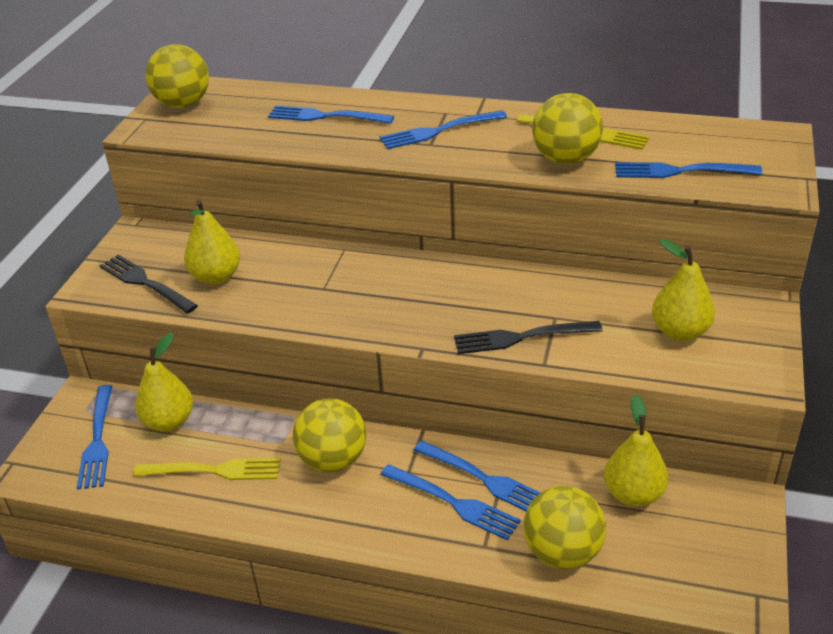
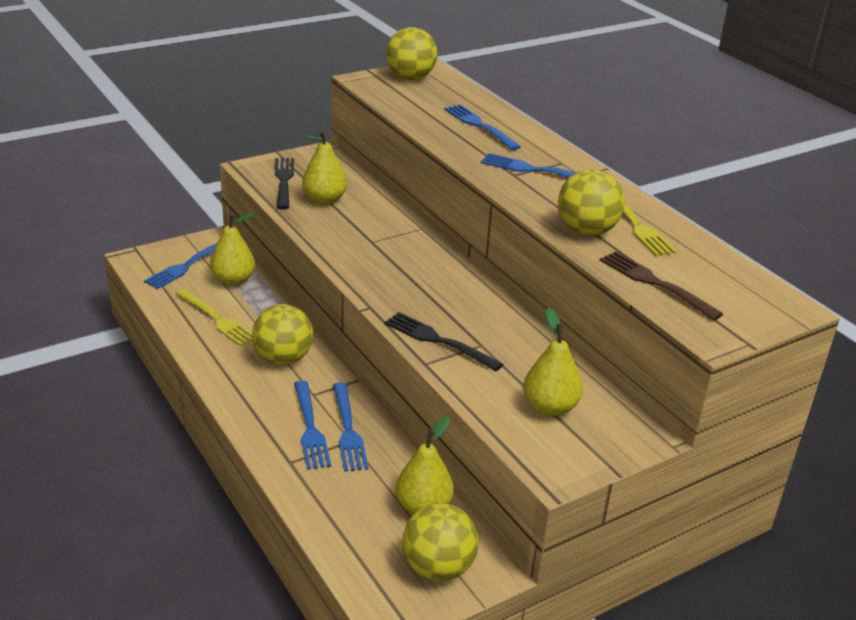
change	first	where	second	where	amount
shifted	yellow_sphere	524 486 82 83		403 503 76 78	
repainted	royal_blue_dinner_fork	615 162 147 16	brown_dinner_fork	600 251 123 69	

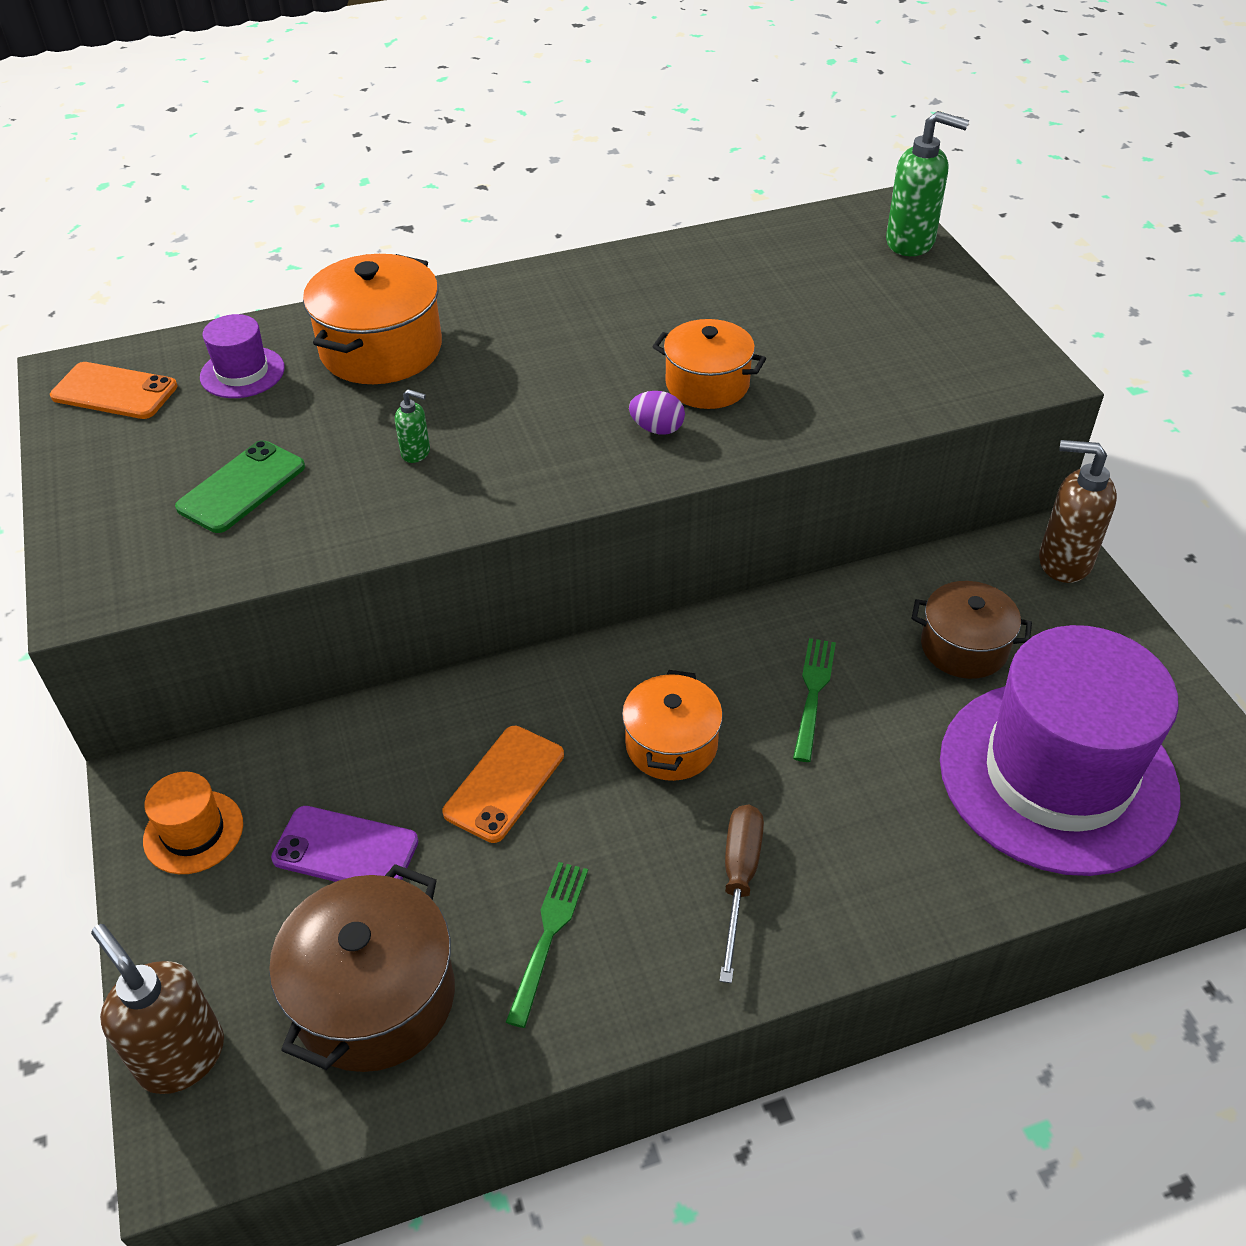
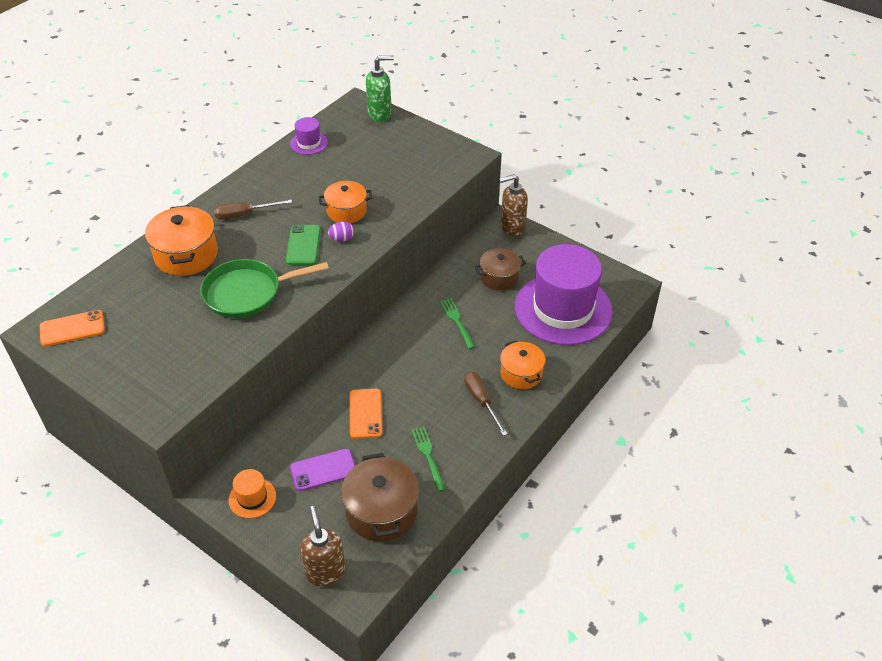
change	first	where	second	where	amount
new			brown_screwdriver	214 200 78 20	
shifted	emerald_smartphone	175 440 130 93		285 225 36 40	
shifted	violet_hat	200 314 85 84		290 117 38 38	
shifted	orange-coloured_cooking_pot	622 670 101 111		500 340 45 49	
swapped	emerald_soap_dispenser	395 389 35 74	emerald_frying_pan	200 259 129 59	
rotated	brown_soap_dispenser	91 924 133 170		300 506 46 80	60 degrees clockwise

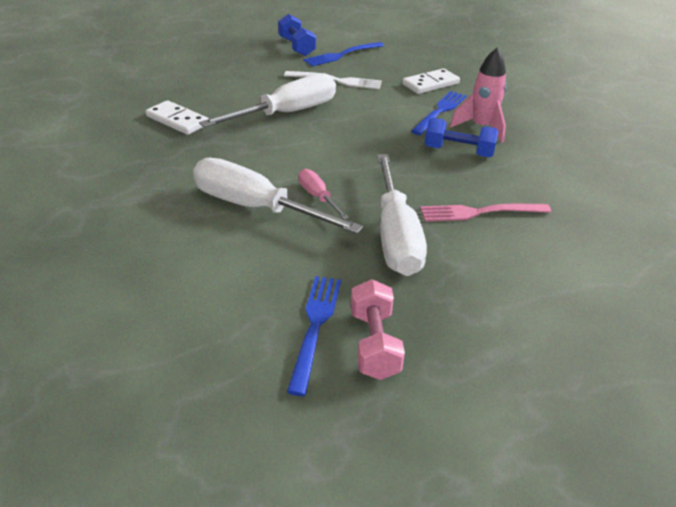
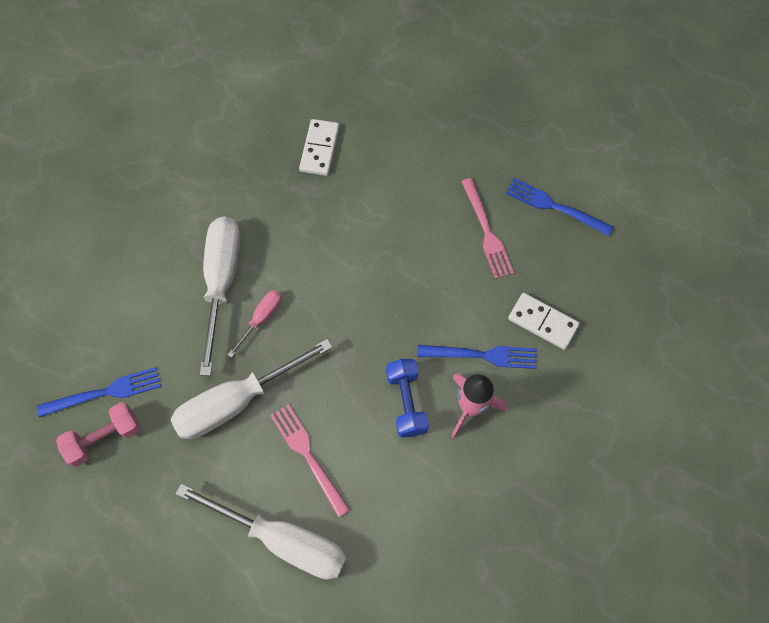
change	first	where	second	where	amount
gone	royal_blue_dumbbell	278 14 38 42			
shifted	pure_white_screwdriver	199 73 137 55		175 483 172 97	
repainted	pure_white_dinner_fork	284 71 98 18	pink_dinner_fork	461 178 53 101	

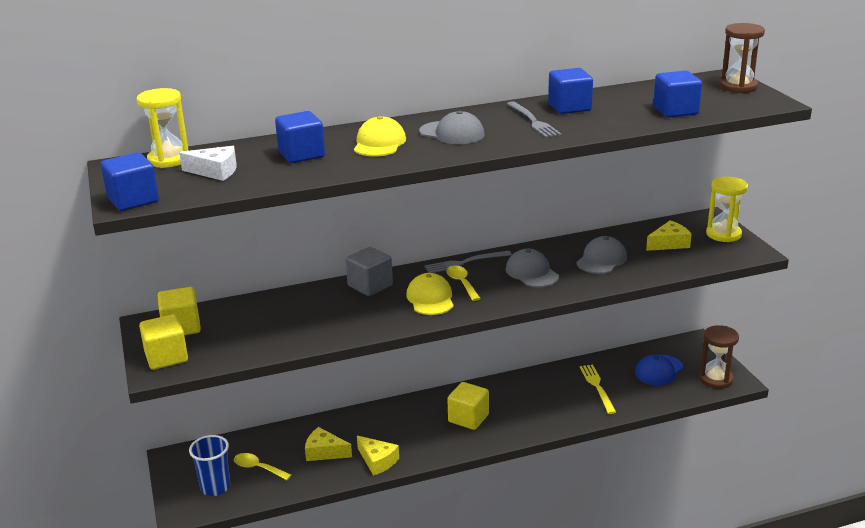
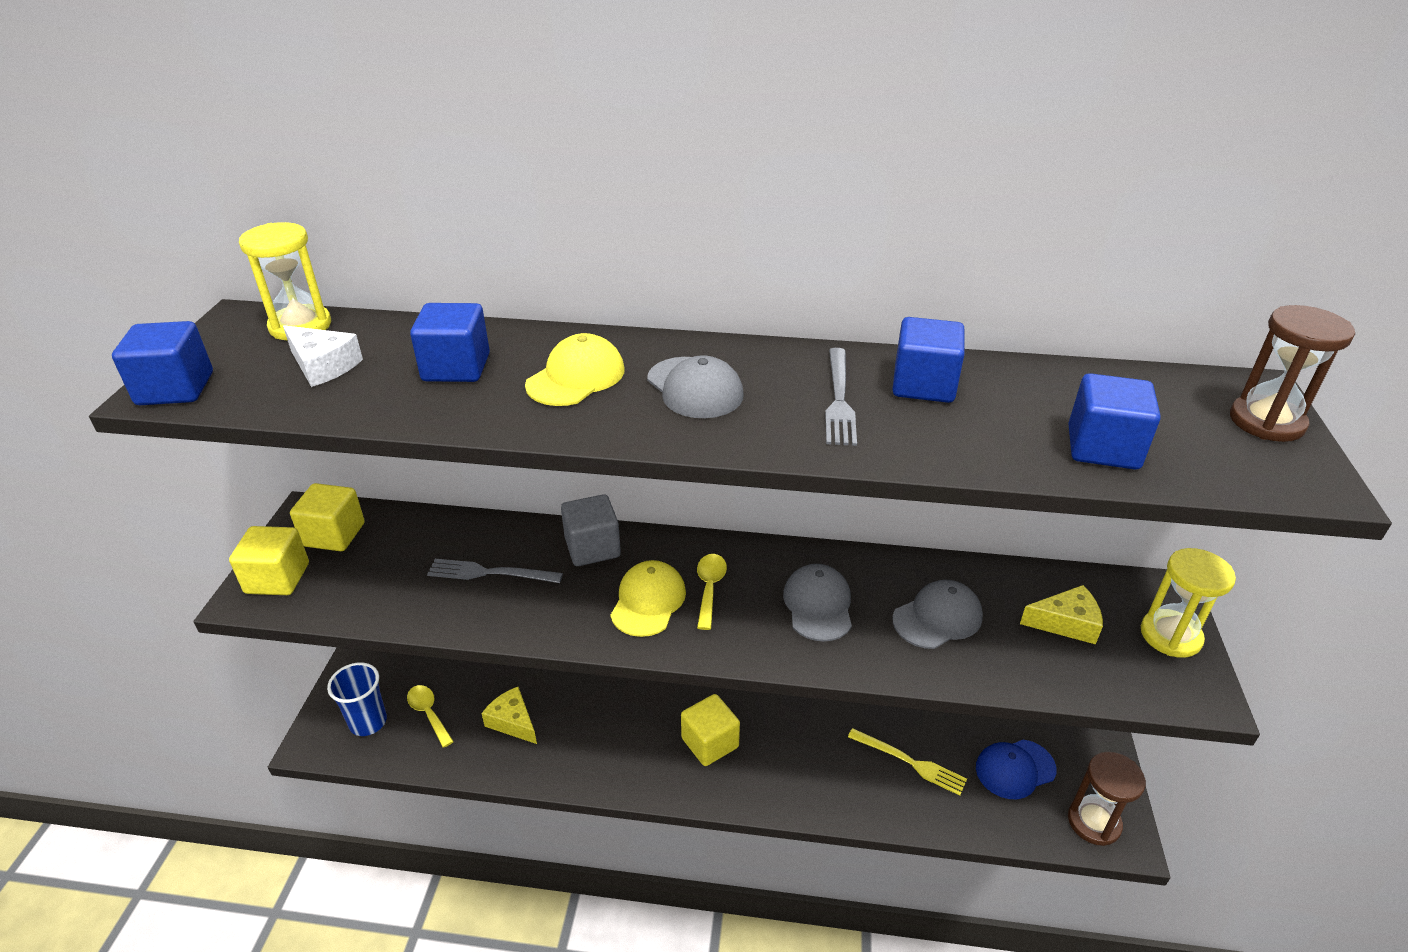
change	first	where	second	where	amount
gone	yellow_cheese	357 435 42 41			
shifted	ash-grey_dinner_fork	424 251 88 22		427 559 136 24	
rotated	yellow_dinner_fork	580 365 36 49		848 728 119 68	105 degrees clockwise

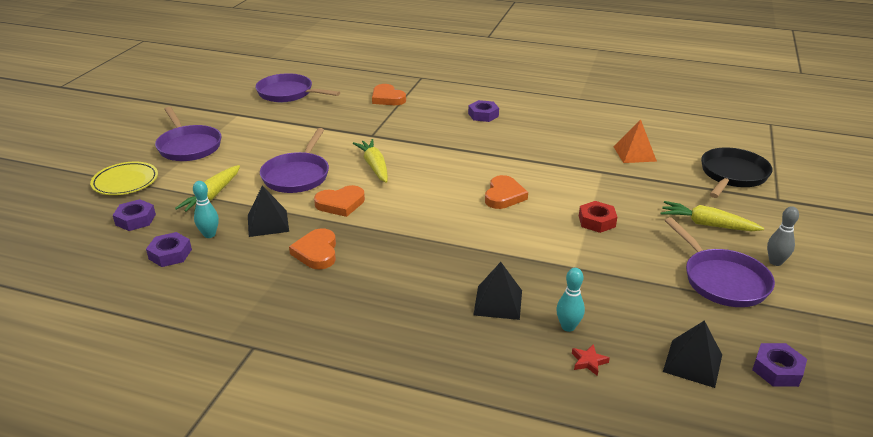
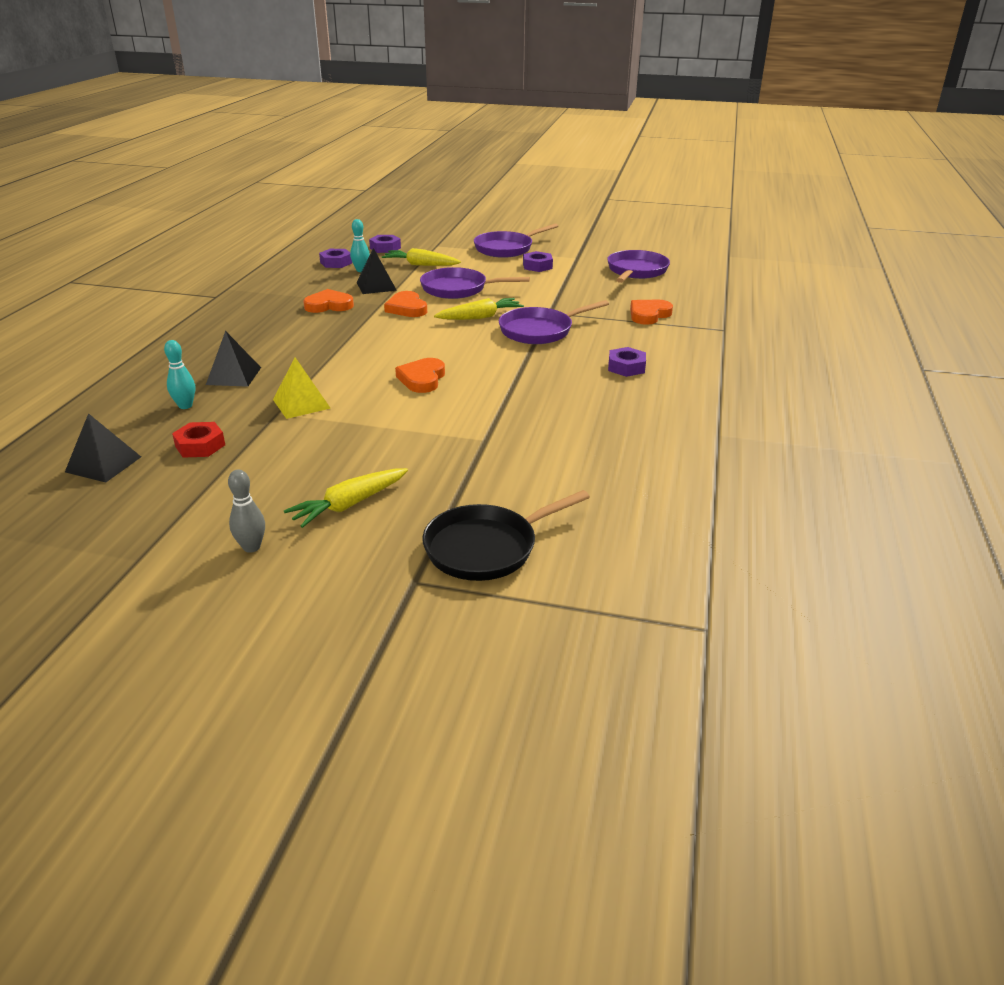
change	first	where	second	where	amount
gone	yellow_flat_dish	90 162 68 33			
gone	scarlet_star_shape	572 344 38 32			
gone	orange-coloured_pyramid_shape	614 119 43 44			
new			yellow_pyramid_shape	273 357 58 62	
shifted	scarlet_hex_nut	579 201 38 32		172 422 53 36	
shifted	violet_frying_pan	665 217 110 90		499 300 110 44	
shifted	violet_hex_nut	752 343 55 44		523 251 30 21	
rotated	orange-coloured_love_heart	485 175 43 34		395 358 50 35	90 degrees clockwise
rotated	yellow_carrot	661 201 103 30		284 468 124 60	150 degrees counterclockwise
rotated	black_frying_pan	701 148 72 50		422 490 168 91	120 degrees clockwise

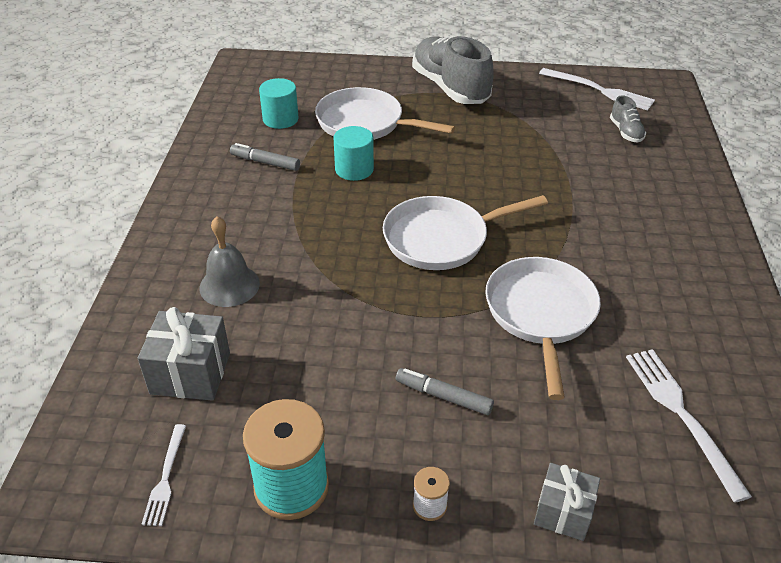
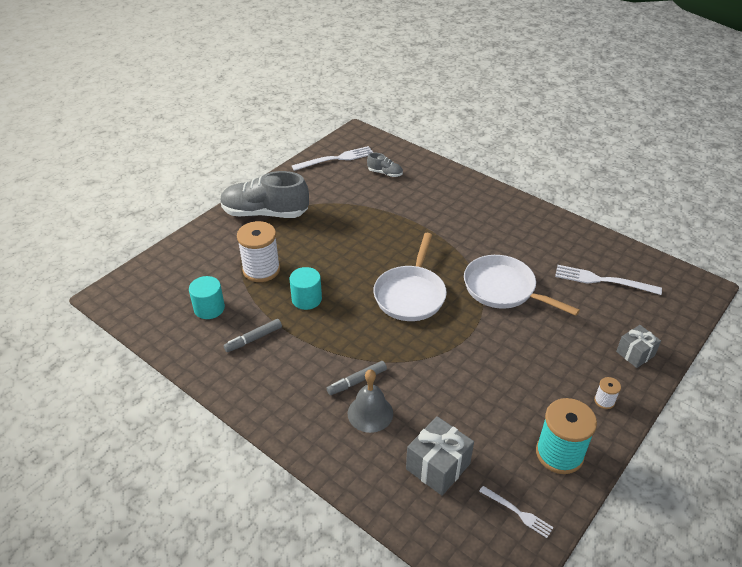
change	first	where	second	where	amount
shifted	ash-grey_felt_pen	396 368 98 47		326 361 61 34	
swapped	pure_white_frying_pan	315 87 140 53	pure_white_reel_of_thread	237 221 43 61	

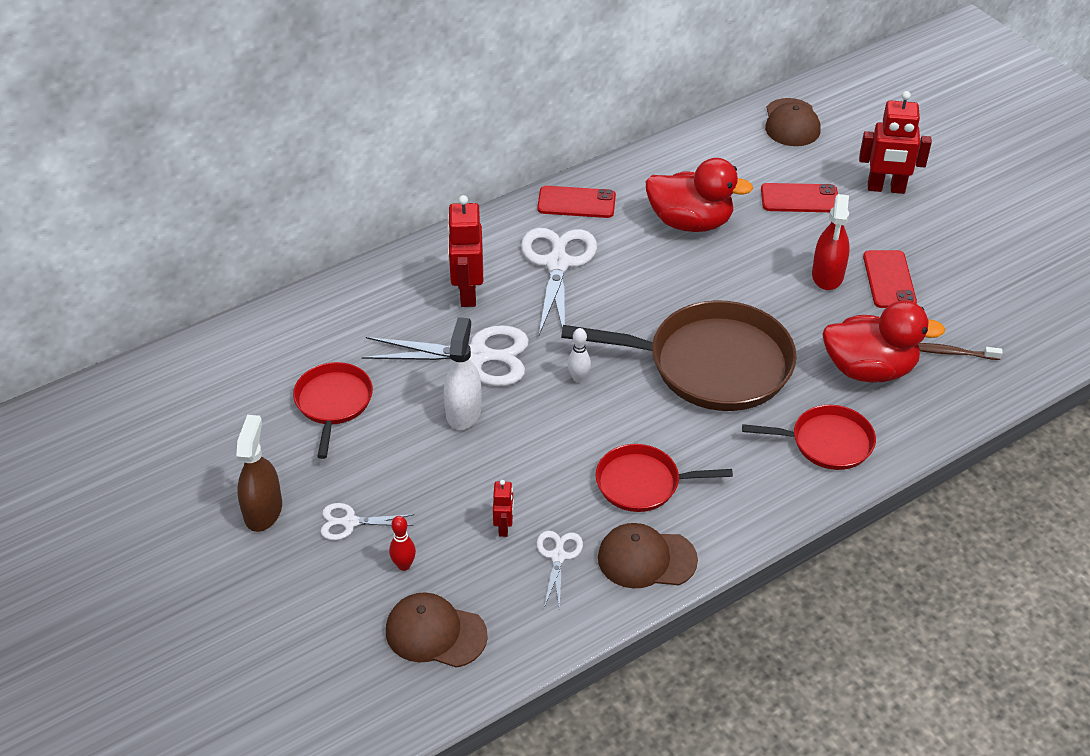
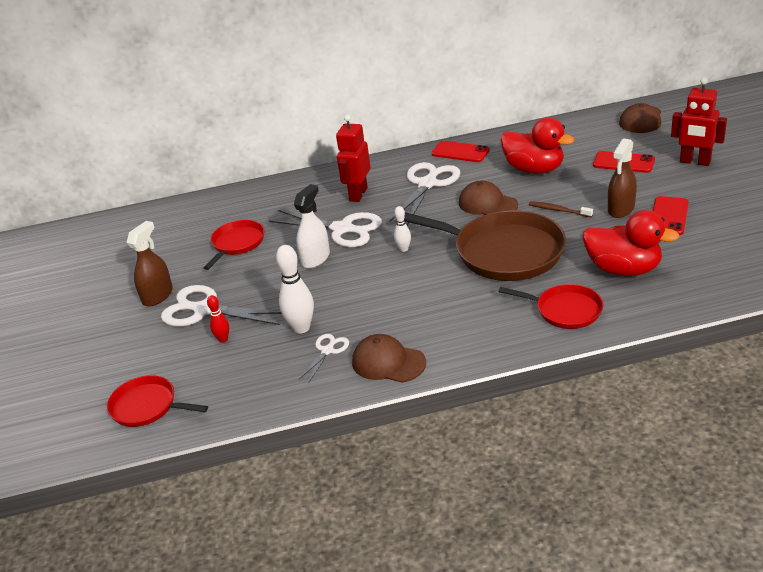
change	first	where	second	where	amount
shifted	brown_peaked_cap	386 592 102 76		459 180 59 35	
shifted	scarlet_frying_pan	596 444 137 68		107 375 101 52	
shifted	brown_tooth_brush	918 343 85 17		529 201 64 16	
swapped	scarlet_robot	493 480 21 57	pure_white_skittle	276 245 38 88	
repainted	scarlet_spray_cleaner	812 194 38 96	brown_spray_cleaner	608 138 29 80	
scaled	pure_white_shears	321 503 93 37		161 285 121 41	x1.97

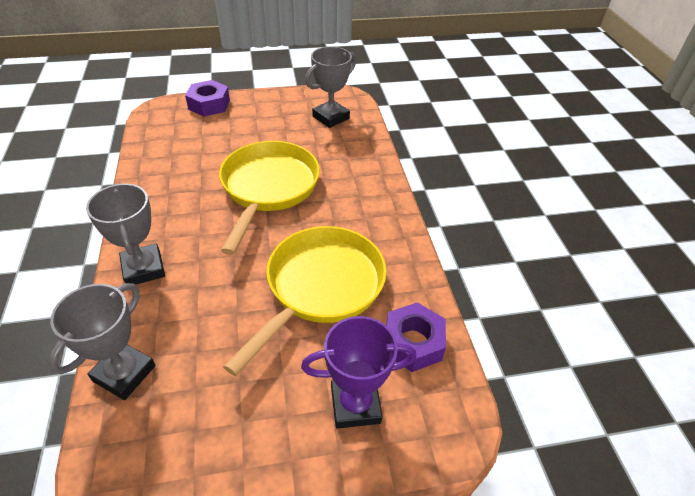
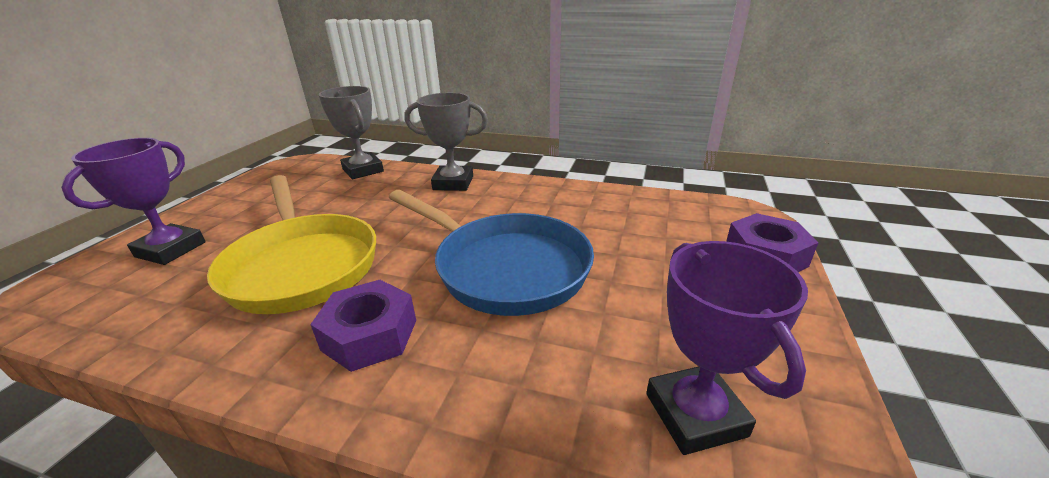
change	first	where	second	where	amount
shifted	violet_hex_nut	386 302 60 70		310 280 106 92	
repainted	yellow_frying_pan	219 141 101 114	royal_blue_frying_pan	389 190 205 126	
repainted	ash-grey_trophy	305 46 51 82	violet_trophy	646 241 162 214	

